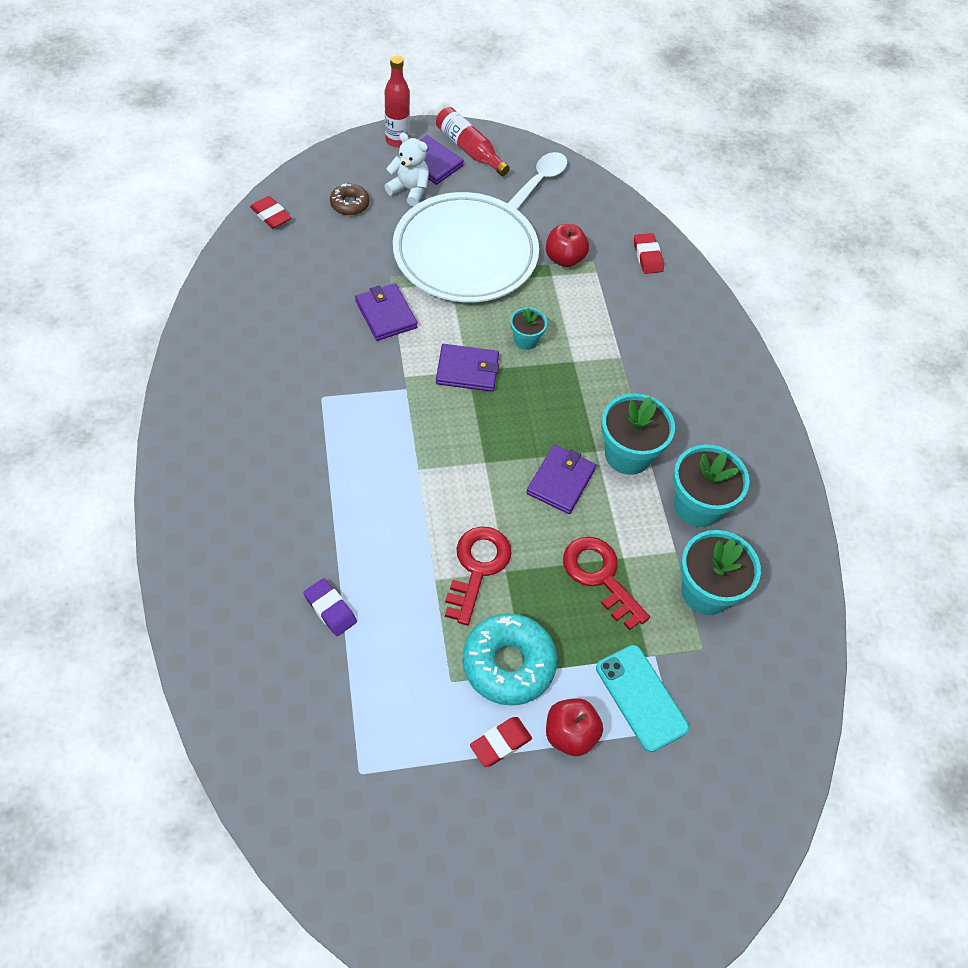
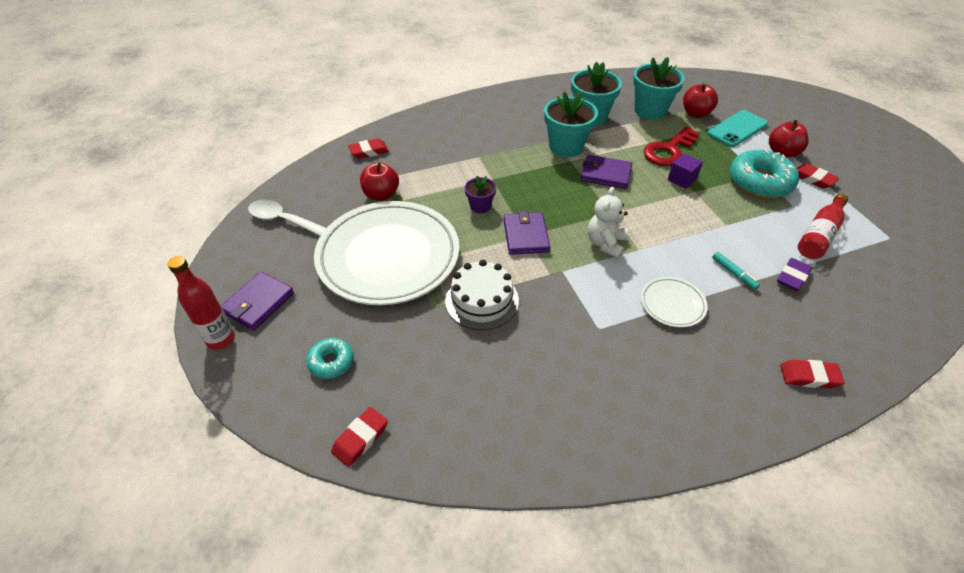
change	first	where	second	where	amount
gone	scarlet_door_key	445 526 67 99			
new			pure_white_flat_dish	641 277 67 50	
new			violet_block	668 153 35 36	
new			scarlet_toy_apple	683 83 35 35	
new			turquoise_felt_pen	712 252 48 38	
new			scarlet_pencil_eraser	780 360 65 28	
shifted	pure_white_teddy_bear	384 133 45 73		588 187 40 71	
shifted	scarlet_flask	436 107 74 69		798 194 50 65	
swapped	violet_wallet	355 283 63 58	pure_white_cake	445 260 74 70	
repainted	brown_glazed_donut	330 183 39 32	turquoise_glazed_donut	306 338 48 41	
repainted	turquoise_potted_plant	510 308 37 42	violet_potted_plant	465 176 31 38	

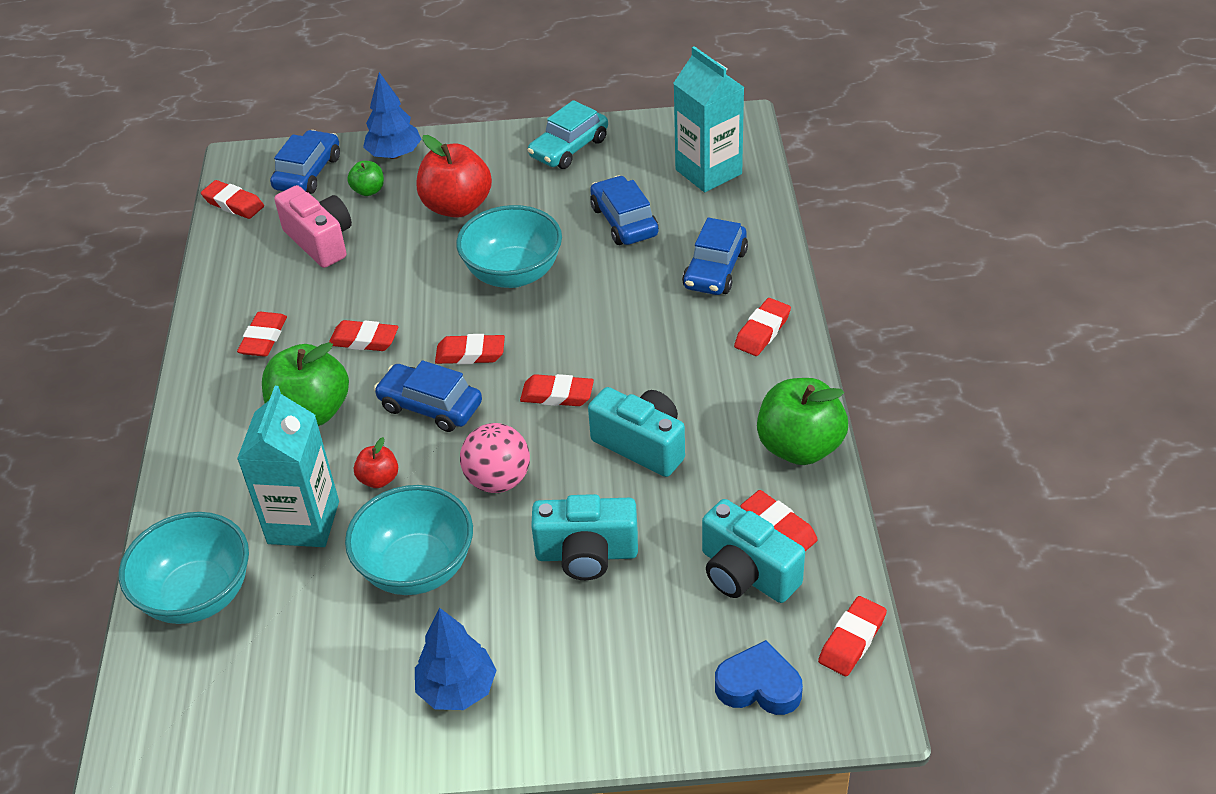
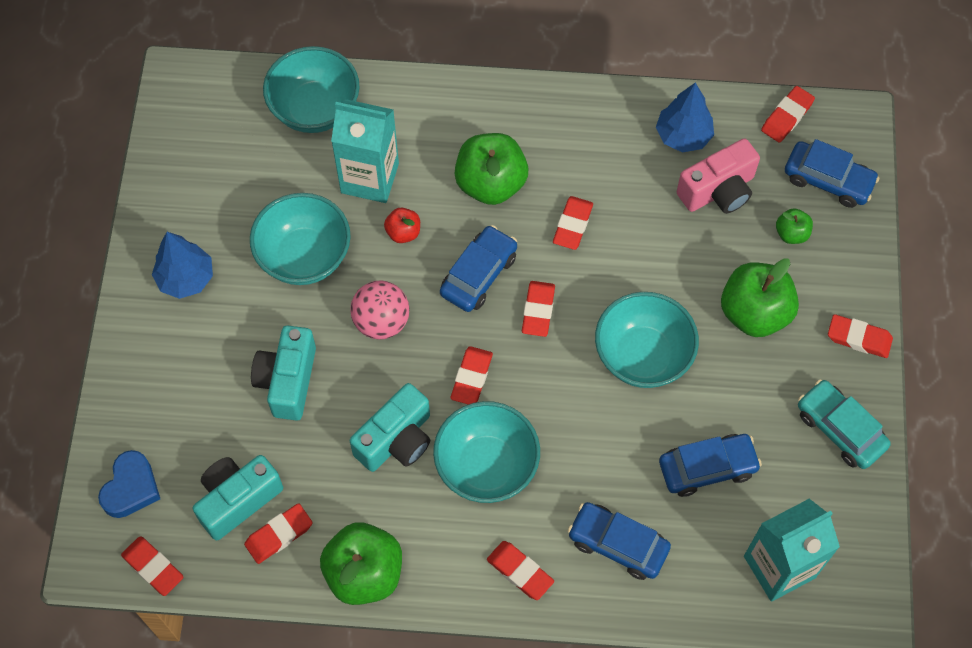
change	first	where	second	where	amount
new			turquoise_deep_dish	433 401 107 102	
shifted	scarlet_pencil_eraser	237 312 50 45		828 314 65 44	
shifted	royal_blue_tree	363 72 59 87		656 82 58 70	
repainted	scarlet_toy_apple	417 135 75 83	emerald_toy_apple	721 258 78 79	

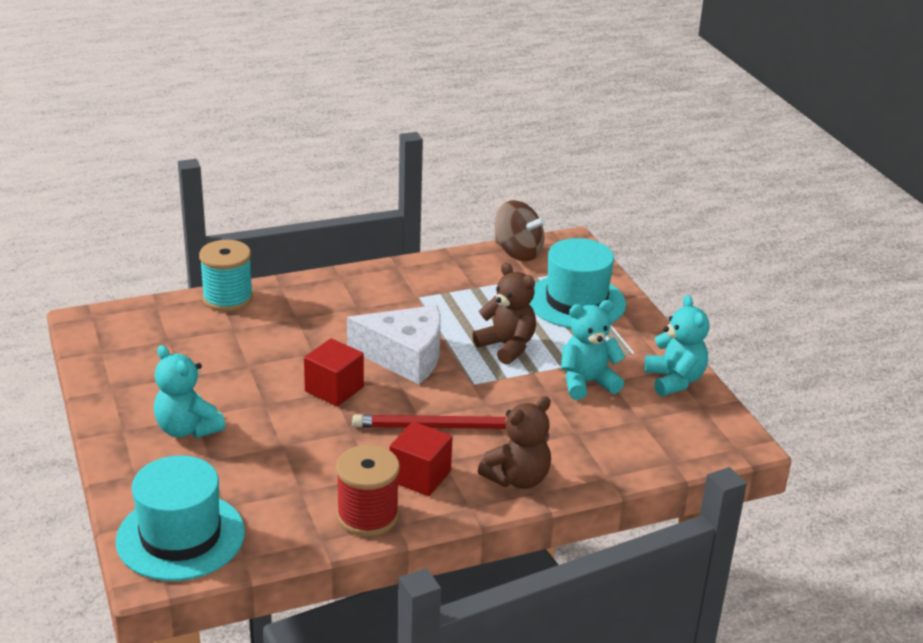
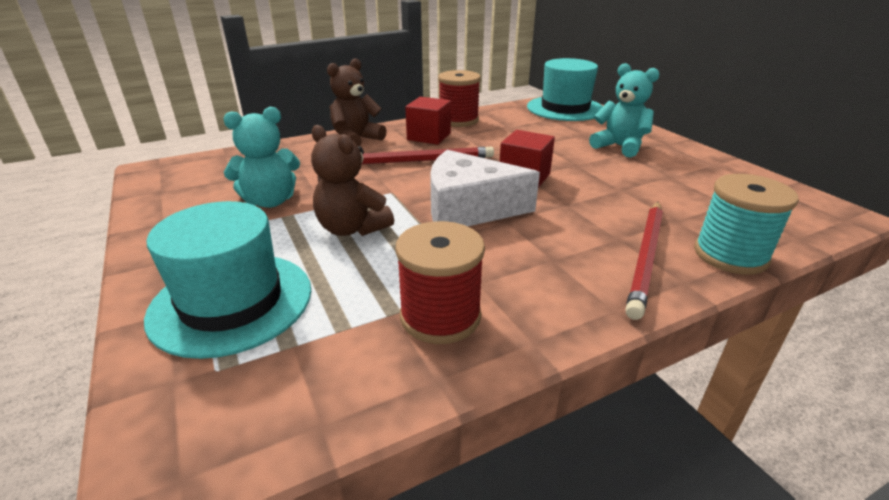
change	first	where	second	where	amount
gone	brown_toy_top	495 200 51 61			
gone	turquoise_teddy_bear	644 295 65 101			
new			scarlet_reel_of_thread	395 221 90 123	
new			scarlet_pencil	625 202 38 118	

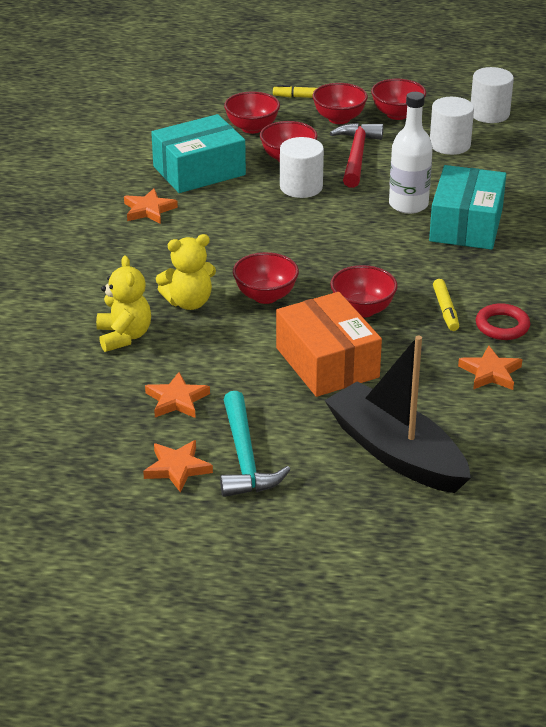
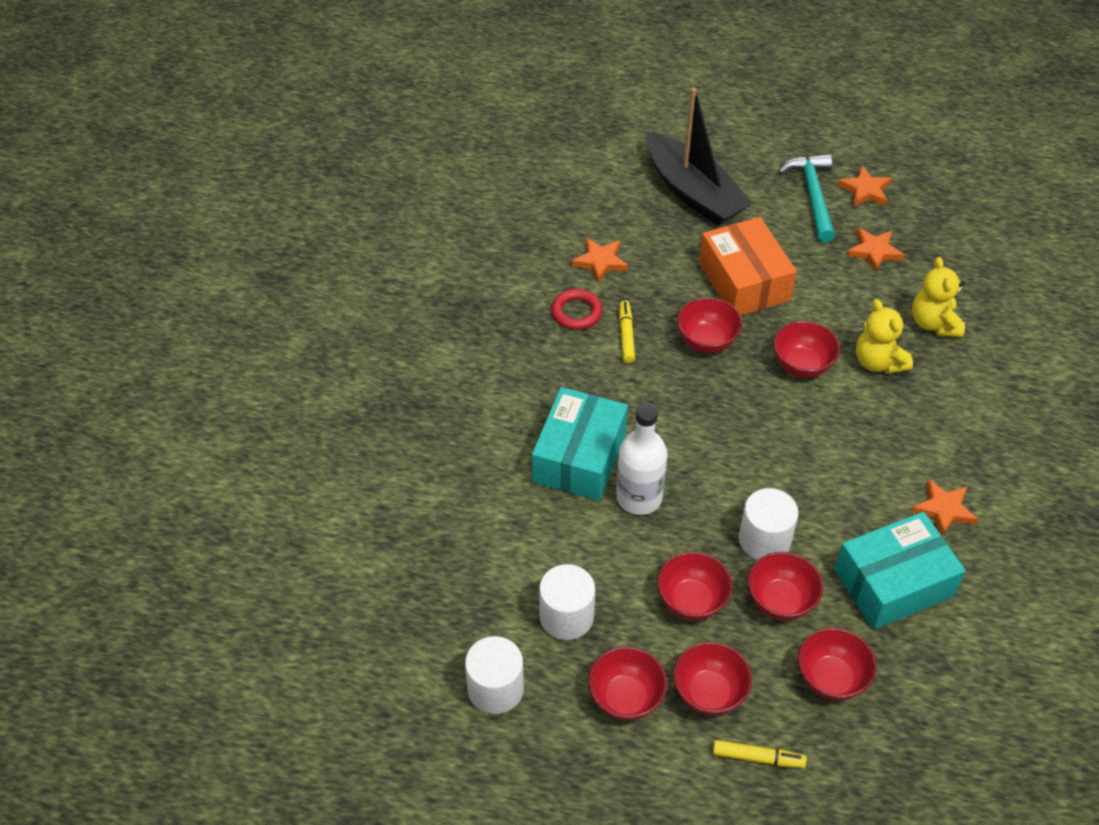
change	first	where	second	where	amount
swapped	scarlet_carpenter's_hammer	330 123 53 65	scarlet_deep_dish	657 552 76 68	
rotated	yellow_teddy_bear	156 234 60 76		856 299 57 75	105 degrees counterclockwise

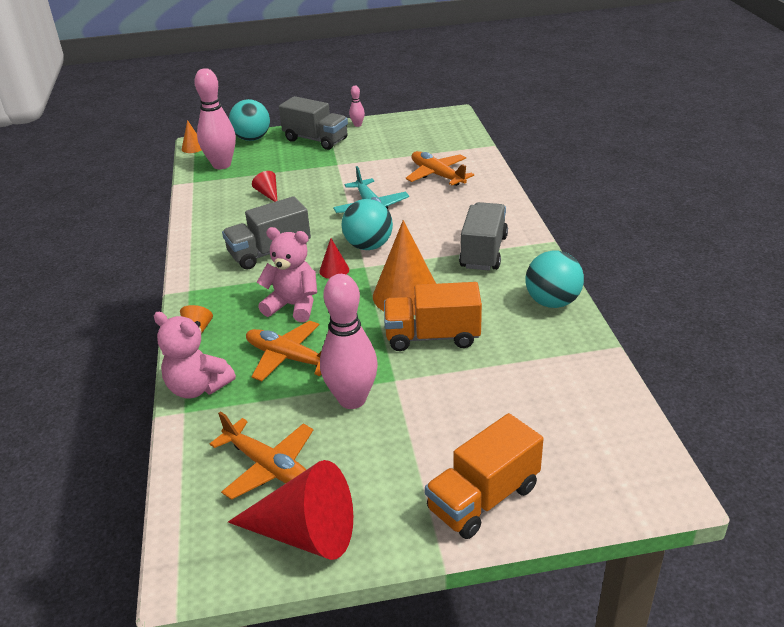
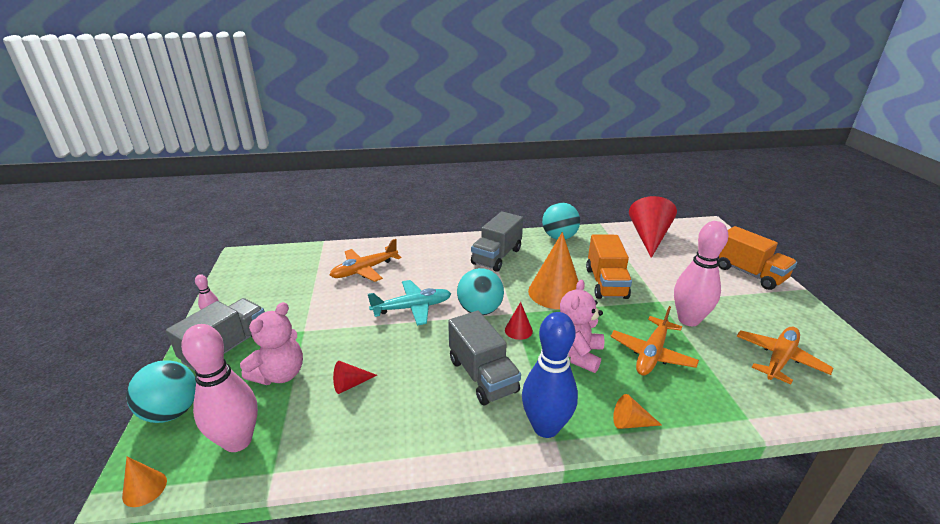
change	first	where	second	where	amount
new			royal_blue_skittle	522 312 56 126	
shifted	pink_teddy_bear	154 312 82 87		240 302 63 83	
shifted	scarlet_cone_shape	228 460 125 100		629 196 48 62	
rotated	ash-grey_lorry	459 202 49 68		471 211 52 61	75 degrees counterclockwise

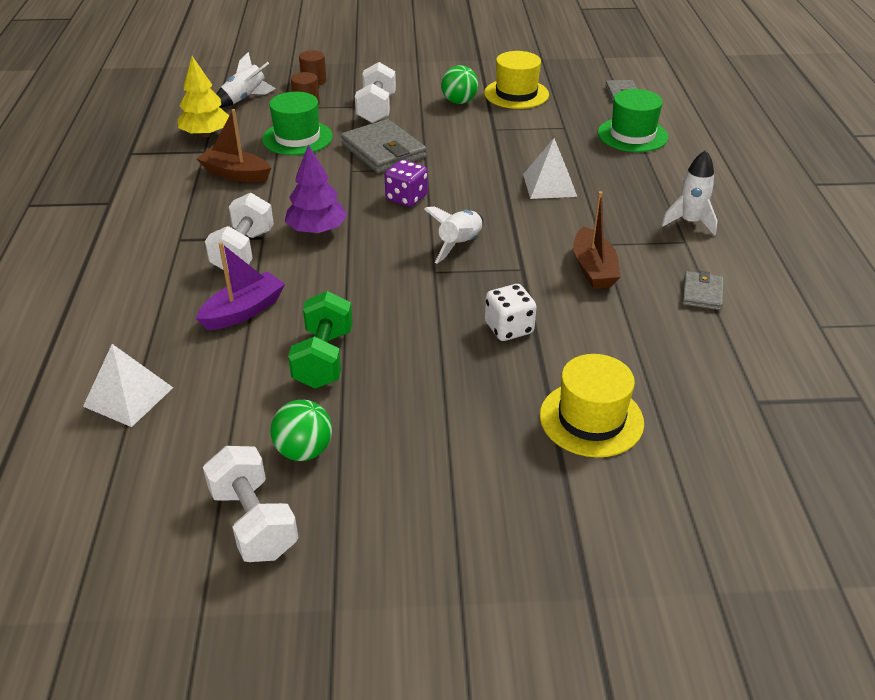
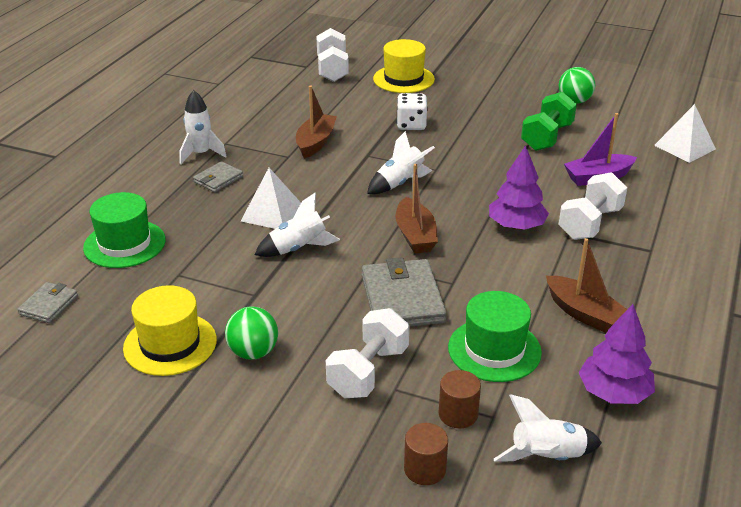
change	first	where	second	where	amount
new			pure_white_toy_rocket	255 193 85 64	
shifted	pure_white_dumbbell	203 446 95 116		316 28 33 54	
shifted	ash-grey_wallet	682 271 42 39		193 161 50 31	
swapped	violet_die	385 160 43 47	brown_toy_boat	395 164 43 90	
repainted	yellow_tree	178 56 51 81	violet_tree	578 304 77 100	

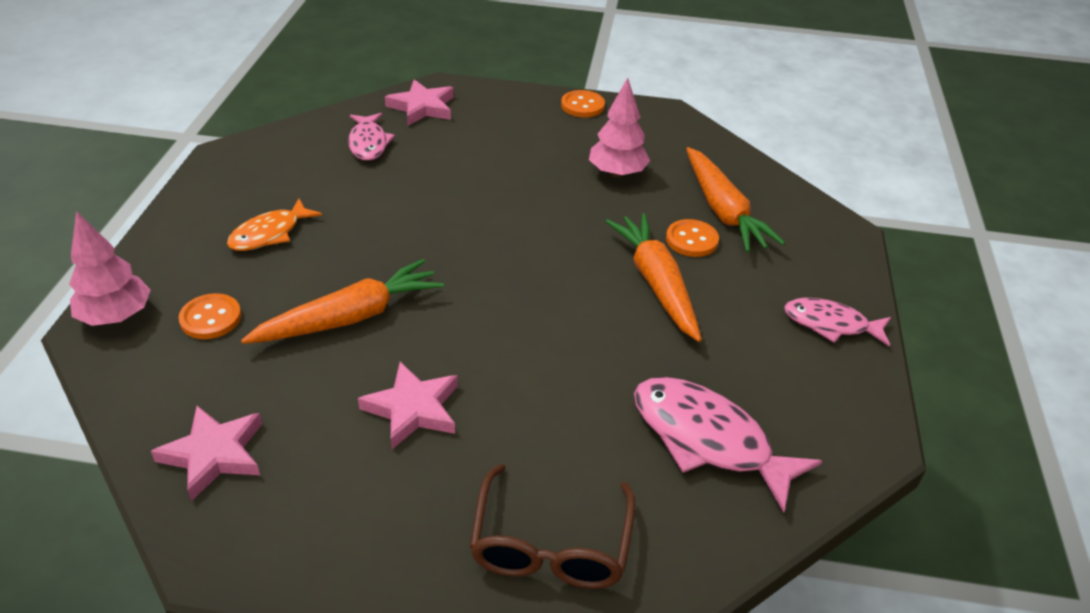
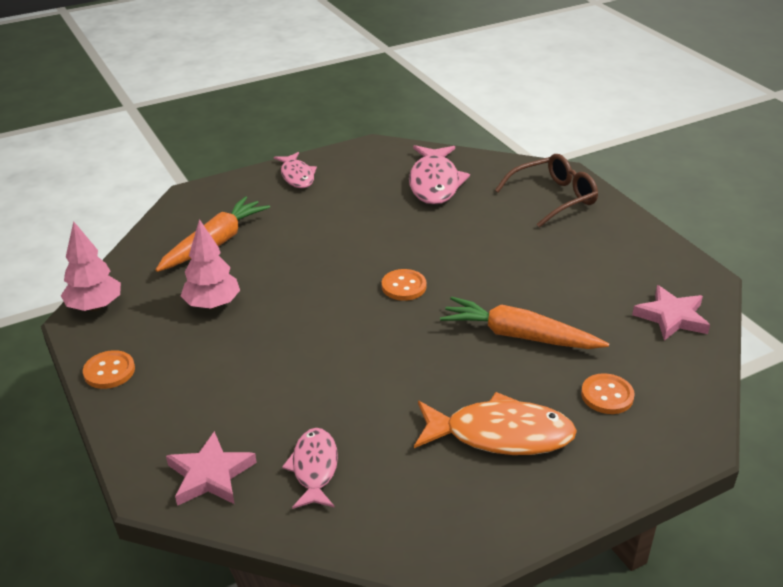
change	first	where	second	where	amount
gone	pink_star_shape	358 362 100 87			
gone	orange-coloured_carrot	605 213 97 129			
shifted	pink_tree	69 211 82 115		61 221 60 90	
shifted	orange-coloured_button	666 219 53 38		382 269 45 32	
rotated	pink_fish	348 113 47 48		282 428 56 81	45 degrees counterclockwise
scaled	orange-coloured_fish	227 198 95 53		414 392 163 63	x1.61

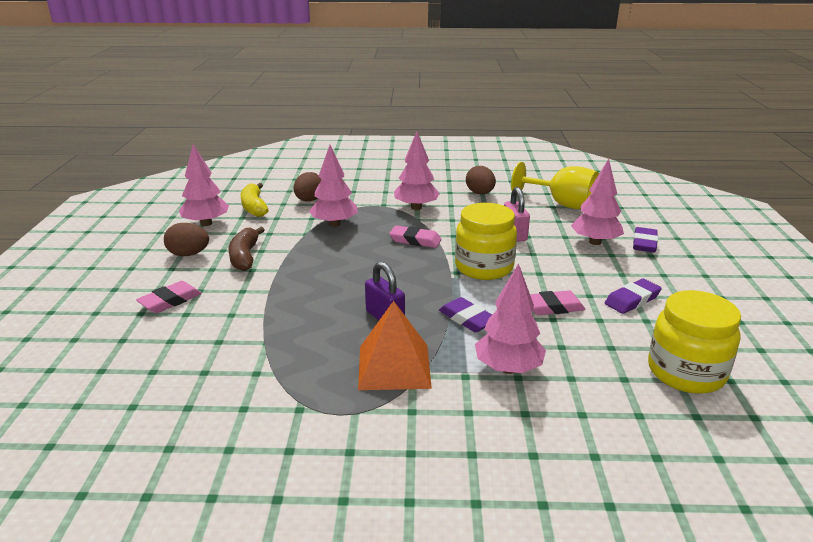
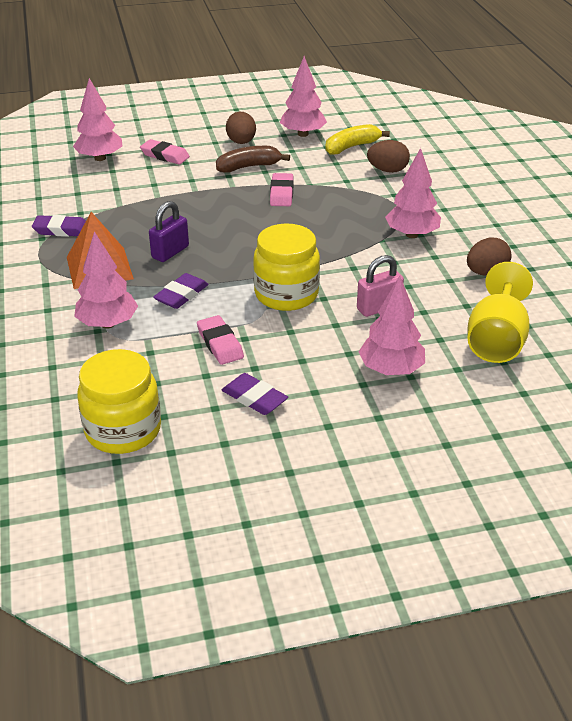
change	first	where	second	where	amount
shifted	pink_tree	309 145 48 82		73 78 49 83	
shifted	pink_pencil_eraser	389 226 53 22		270 173 24 33	
shifted	violet_pencil_eraser	633 227 25 26		32 215 54 22	

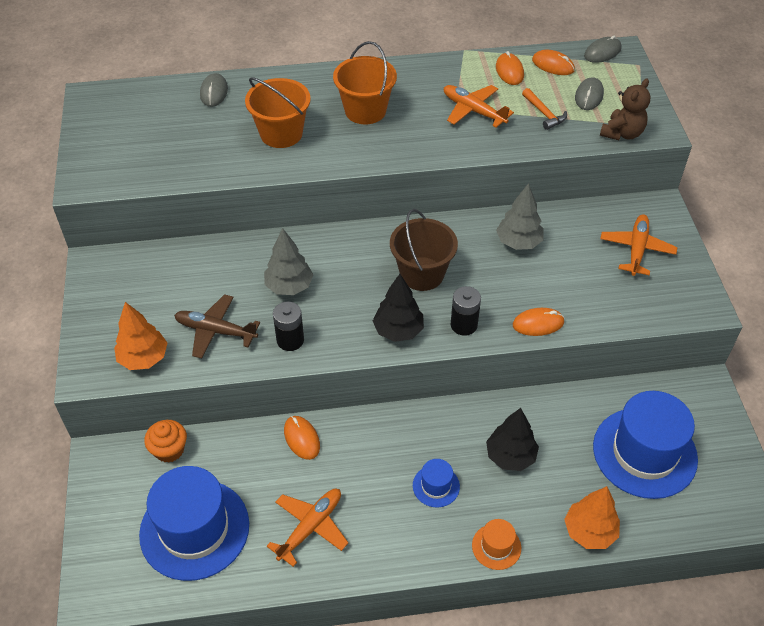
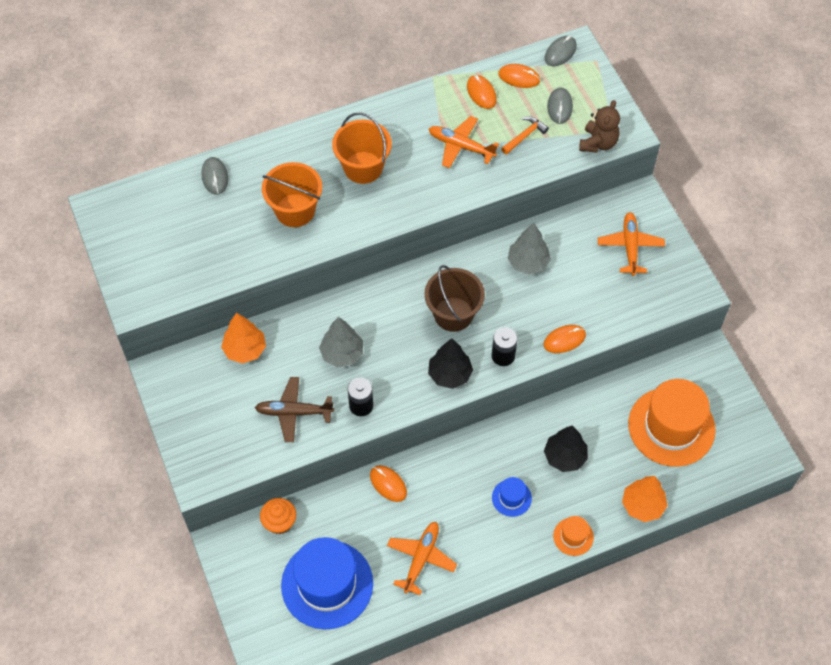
change	first	where	second	where	amount
shifted	orange-coloured_tree	114 302 53 68		221 313 45 51	
repainted	royal_blue_hat	593 391 105 108	orange-coloured_hat	628 379 88 88	
rotated	orange-coloured_carpenter's_hammer	522 88 45 42		501 116 48 39	90 degrees counterclockwise

